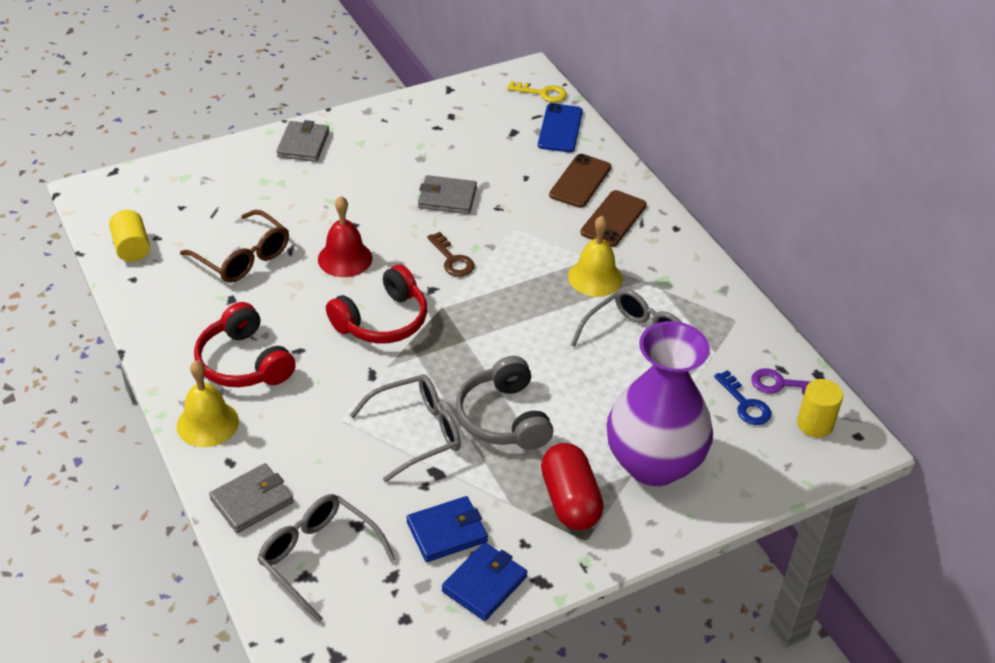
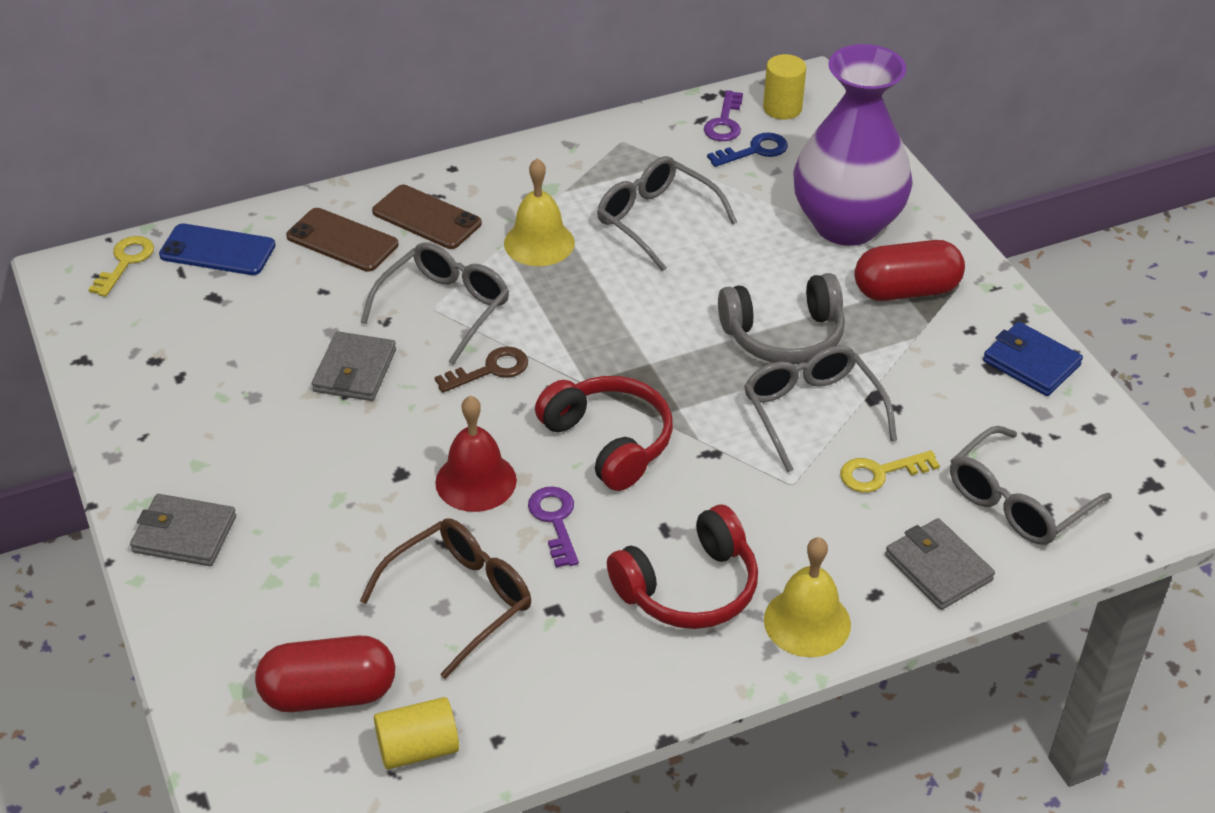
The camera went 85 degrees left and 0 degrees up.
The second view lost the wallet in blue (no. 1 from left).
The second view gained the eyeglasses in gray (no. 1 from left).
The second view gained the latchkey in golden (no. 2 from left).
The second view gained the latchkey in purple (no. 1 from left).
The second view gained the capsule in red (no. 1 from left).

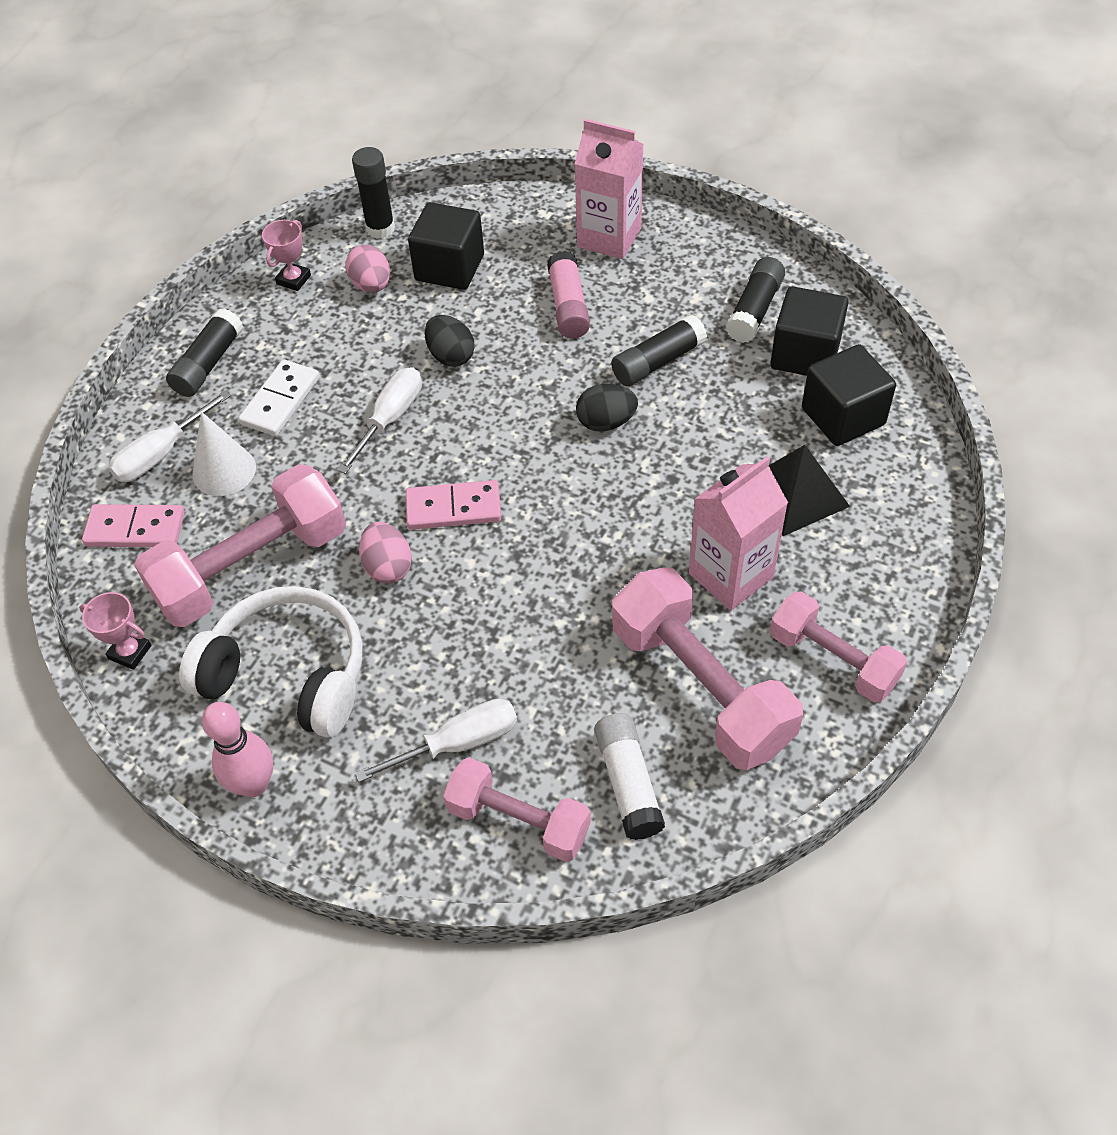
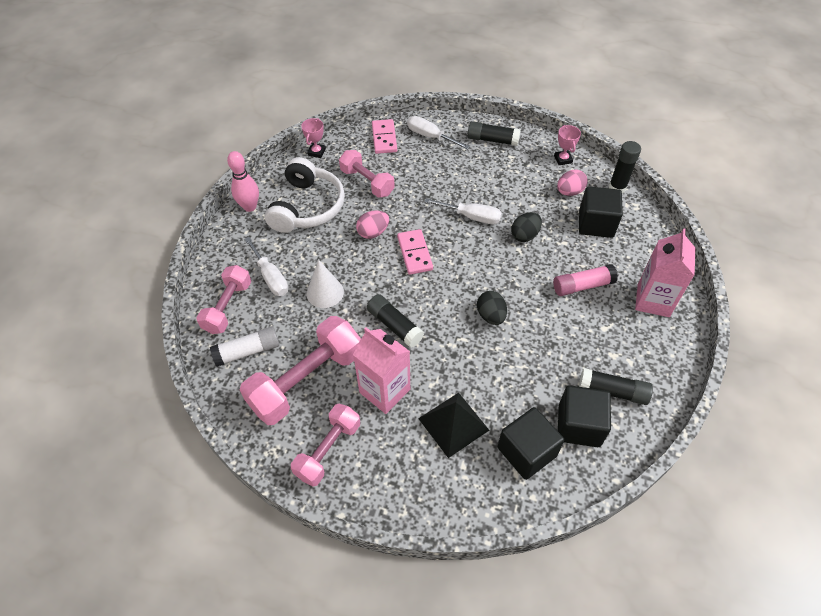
The camera went 80 degrees right and 0 degrees up.
The prize cup in pink (no. 2 from left) ended up facing another way, 60 degrees clockwise from before.
The glue stick in black (no. 3 from left in the first image) ended up elsewhere.
The second view lost the domino in snow-white.
The cone in snow-white ended up elsewhere.
The size of the free weight in pink (no. 1 from left in the first image) changed by a factor of 0.63.

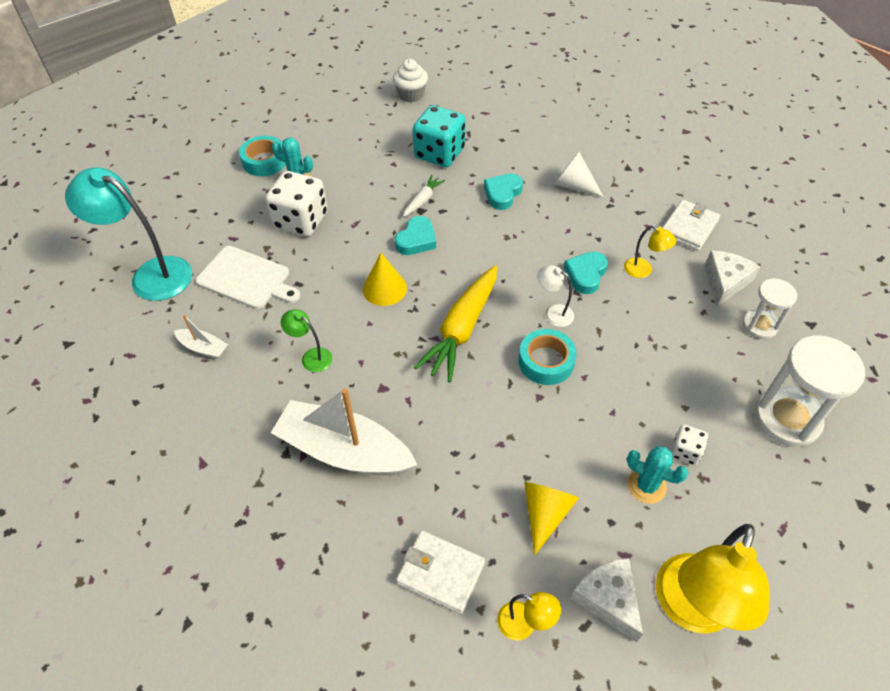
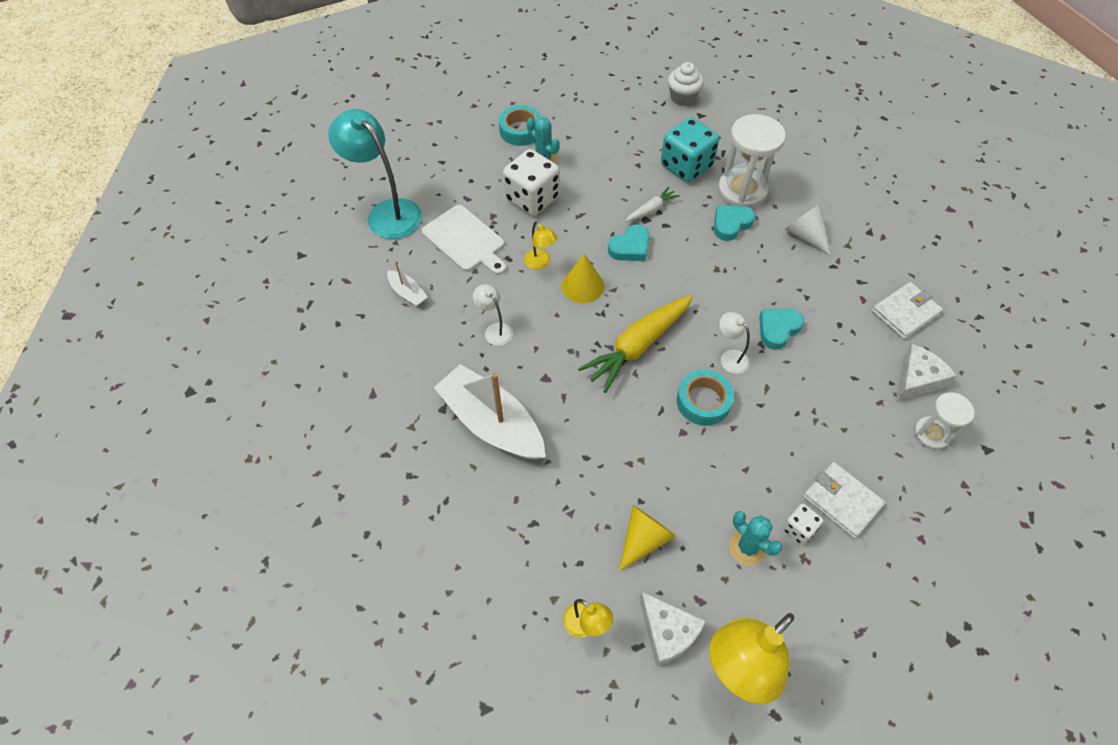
The camera went 20 degrees right and 5 degrees up.
The lamp in golden (no. 2 from left in the first image) ended up elsewhere.
What was the lamp in leaf-green turned into the lamp in snow-white (no. 1 from left).
The sandglass in snow-white (no. 2 from left in the first image) ended up elsewhere.
The wallet in snow-white (no. 1 from left) ended up elsewhere.
The cheese in snow-white (no. 1 from left) ended up facing another way, 150 degrees clockwise from before.

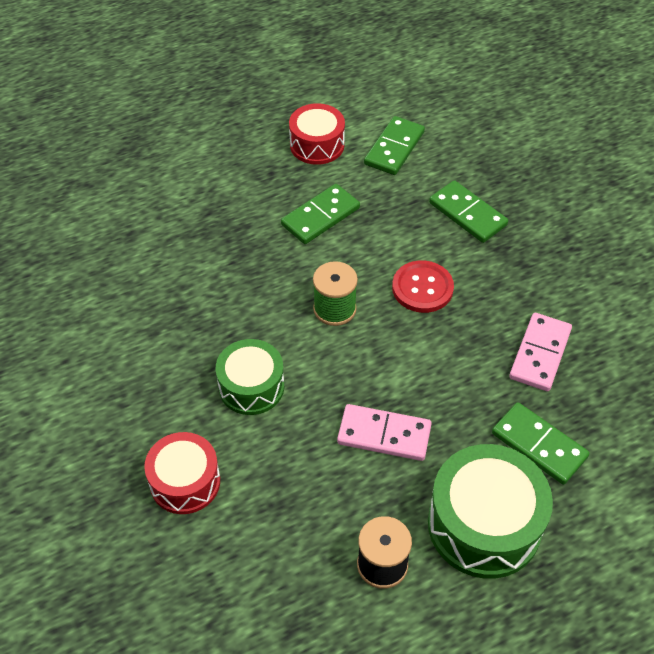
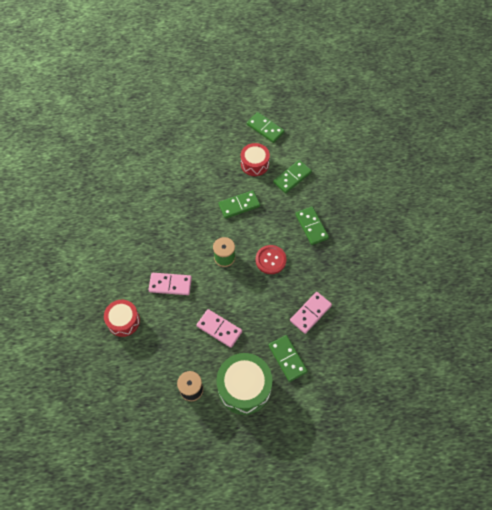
The camera went 20 degrees right and 10 degrees up.
Where the snare drum in leaf-green (no. 1 from left) stood, the domino in pink (no. 1 from left) came to stand.
The second view gained the domino in leaf-green (no. 2 from left).

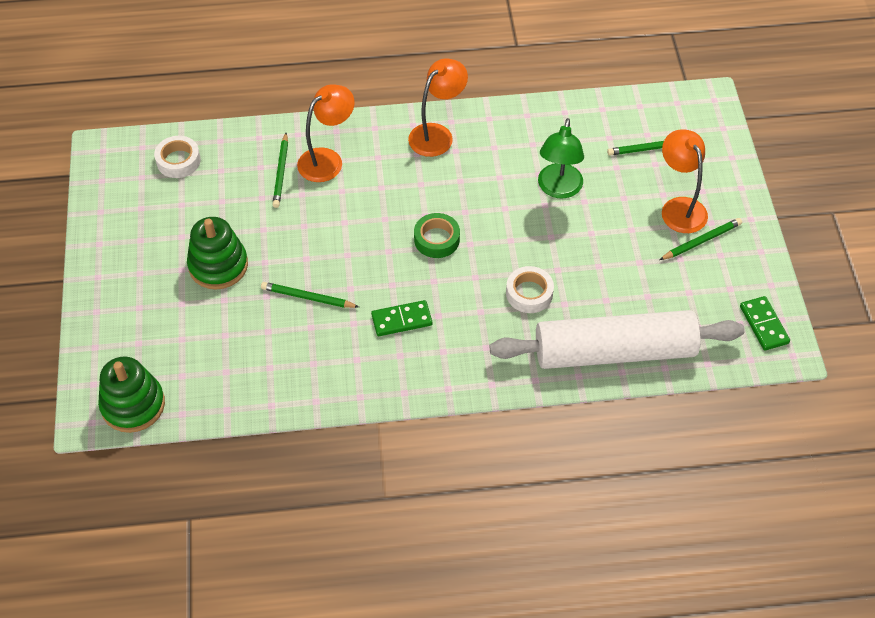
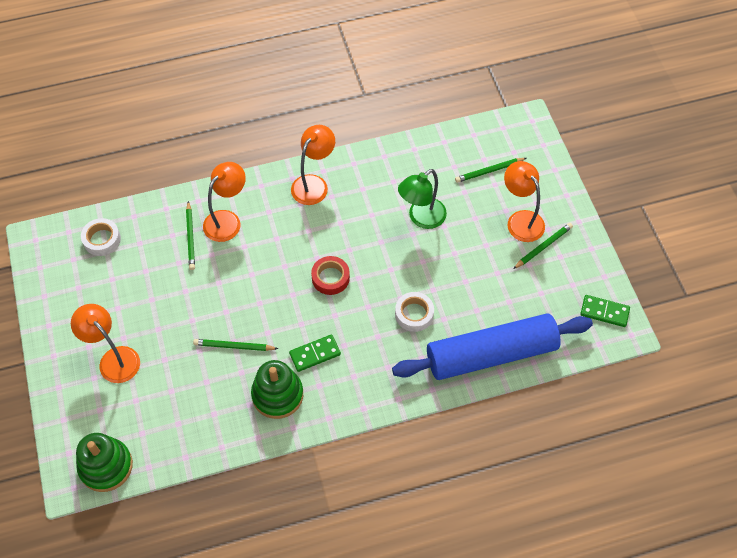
The camera went 10 degrees left and 5 degrees up.
The lamp in leaf-green ended up facing another way, 45 degrees clockwise from before.
What was the roll of tape in leaf-green turned into the roll of tape in red.
The ring stacker in leaf-green (no. 2 from left) ended up elsewhere.
The domino in leaf-green (no. 2 from left) ended up facing another way, 45 degrees counterclockwise from before.
What was the pastry roller in snow-white turned into the pastry roller in blue.
The second view gained the lamp in orange (no. 1 from left).

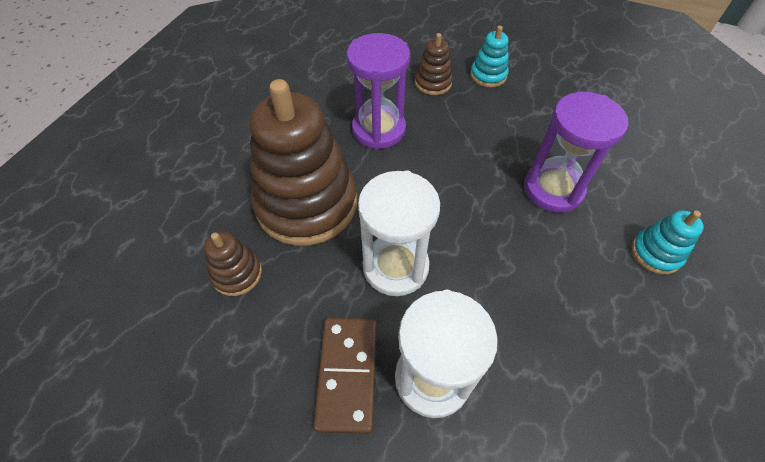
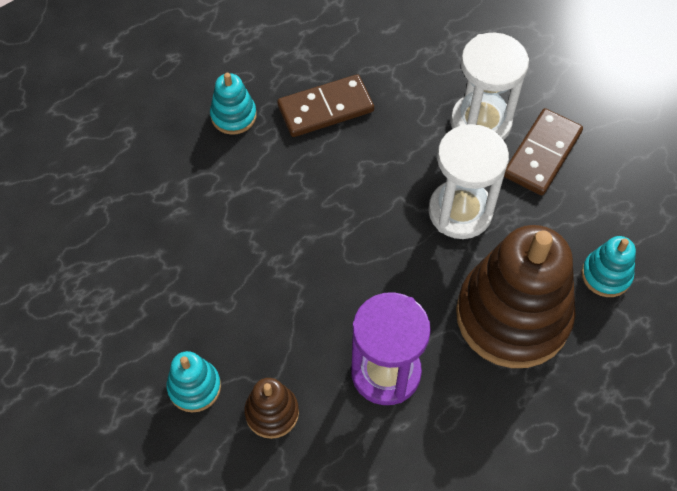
The camera went 150 degrees left and 5 degrees up.
The second view lost the sandglass in purple (no. 2 from left).
What was the ring stacker in russet (no. 1 from left) turned into the ring stacker in teal (no. 3 from left).
The second view gained the domino in russet (no. 1 from left).

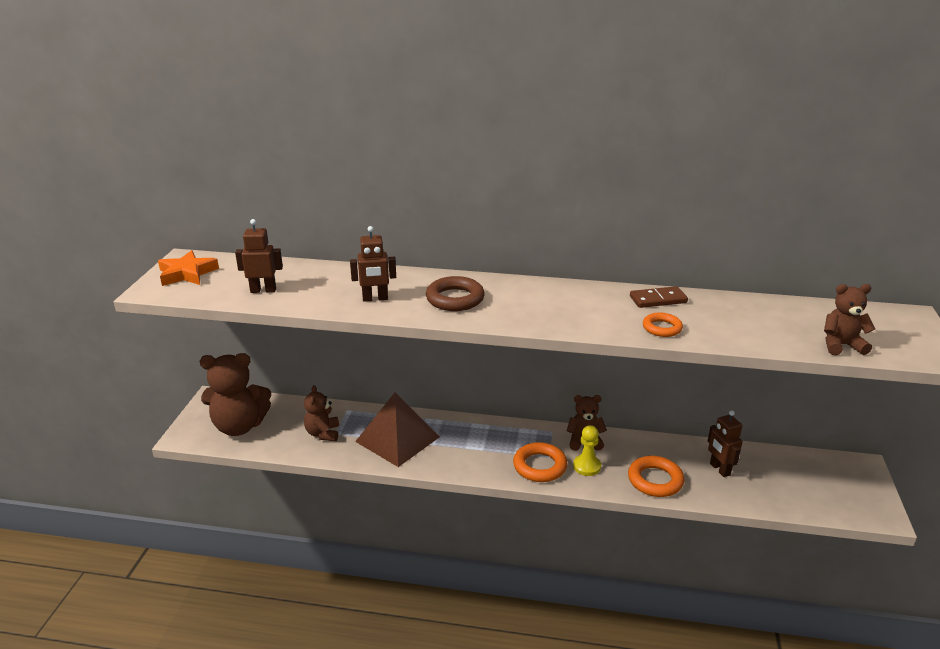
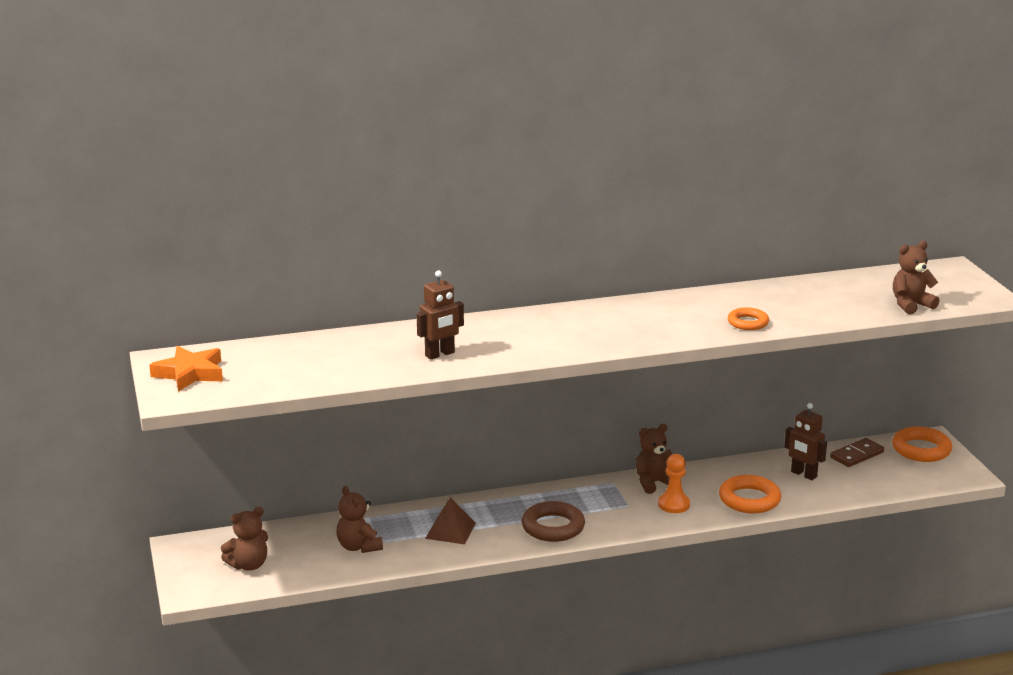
The camera went 25 degrees left and 5 degrees down.
The second view lost the toy robot in russet (no. 1 from left).
The hoop in russet ended up elsewhere.
The domino in russet ended up elsewhere.
The size of the teddy bear in russet (no. 1 from left) changed by a factor of 0.56.
The size of the pyramid in russet changed by a factor of 0.55.
What was the pawn in golden turned into the pawn in orange.
The hoop in orange (no. 1 from left in the first image) ended up elsewhere.

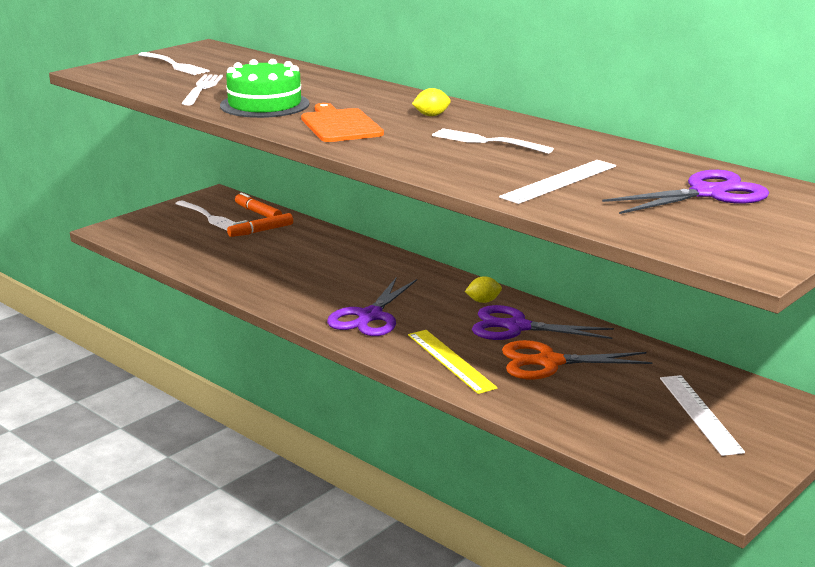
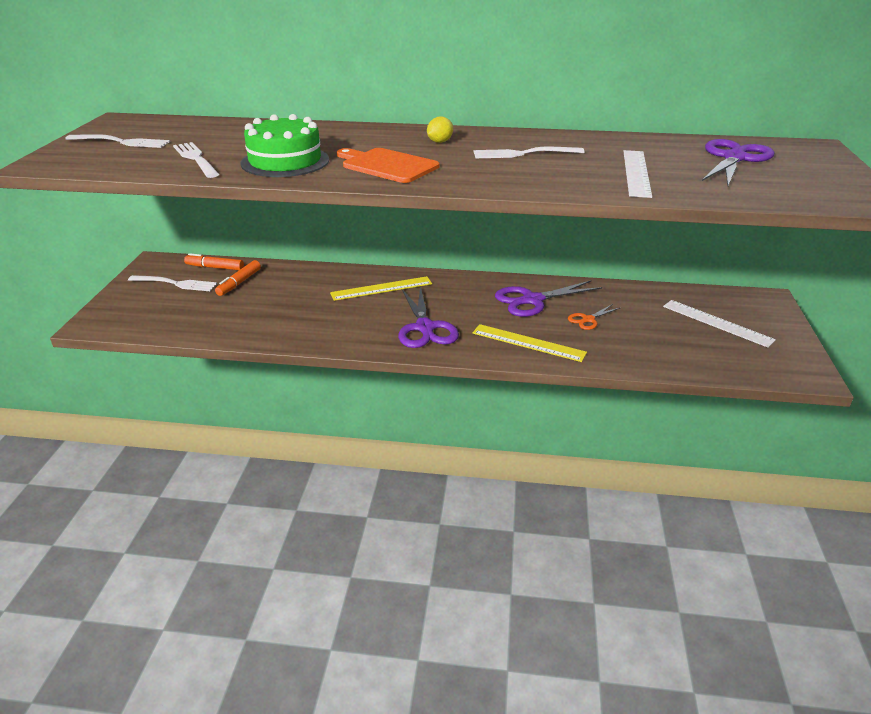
The camera went 35 degrees left and 10 degrees up.
The second view lost the toy lemon in golden (no. 2 from left).
The size of the shears in orange changed by a factor of 0.53.
The second view gained the straightedge in golden (no. 1 from left).

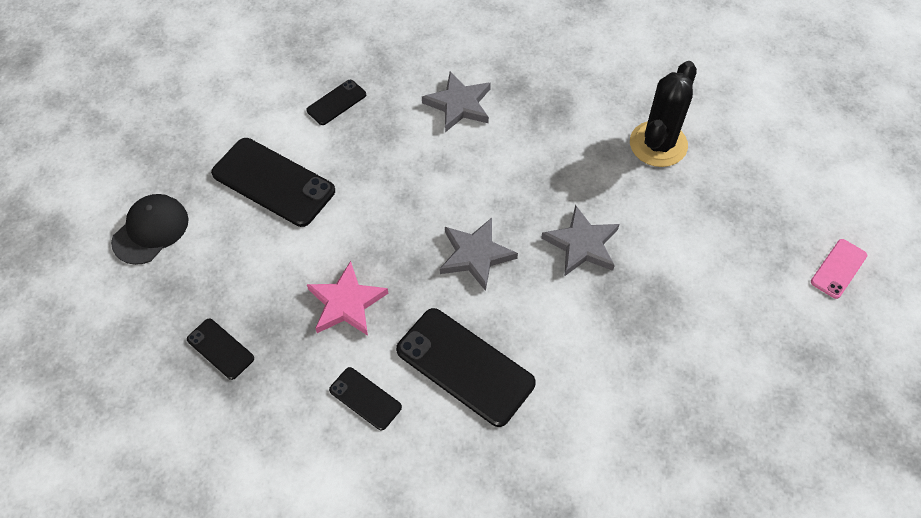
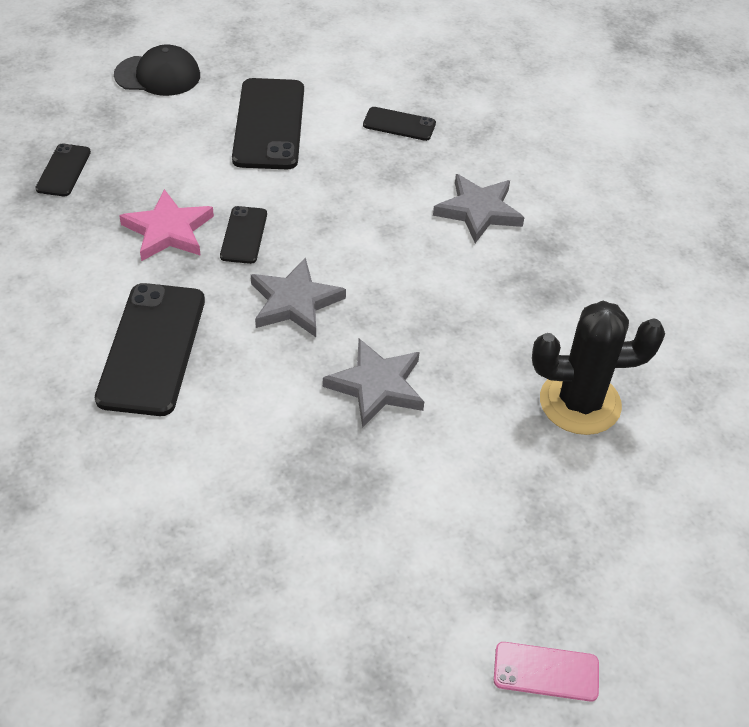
The camera went 55 degrees right and 10 degrees down.
The mobile phone in black (no. 4 from left in the first image) ended up elsewhere.

